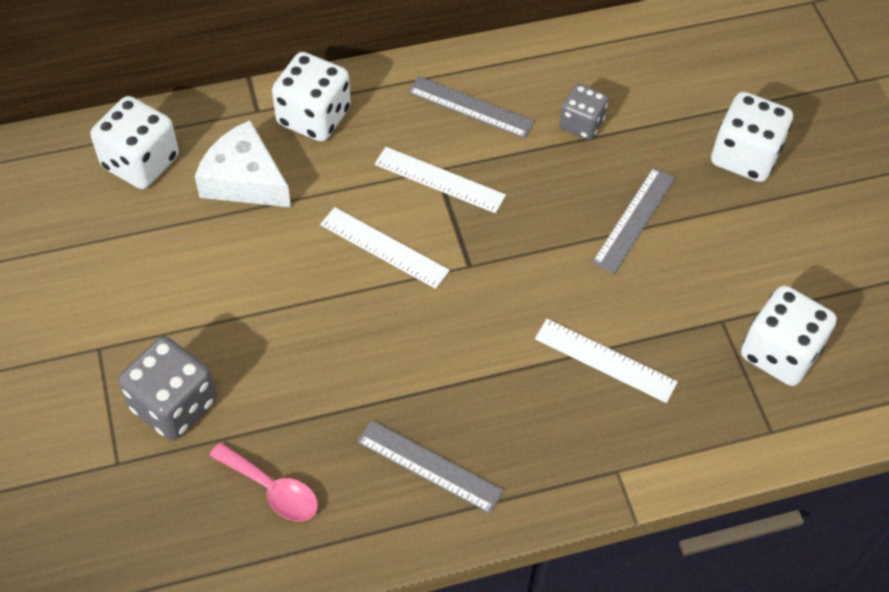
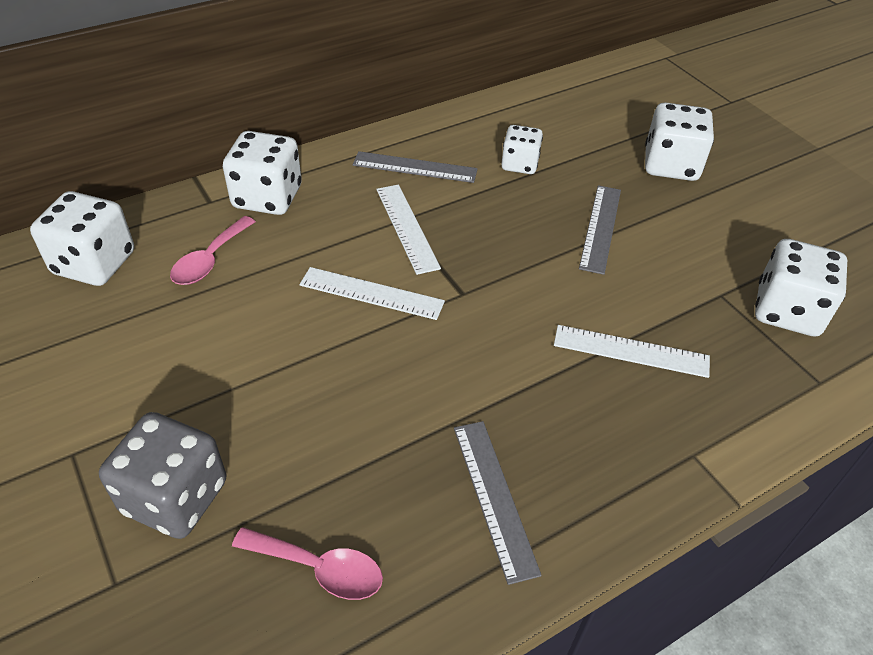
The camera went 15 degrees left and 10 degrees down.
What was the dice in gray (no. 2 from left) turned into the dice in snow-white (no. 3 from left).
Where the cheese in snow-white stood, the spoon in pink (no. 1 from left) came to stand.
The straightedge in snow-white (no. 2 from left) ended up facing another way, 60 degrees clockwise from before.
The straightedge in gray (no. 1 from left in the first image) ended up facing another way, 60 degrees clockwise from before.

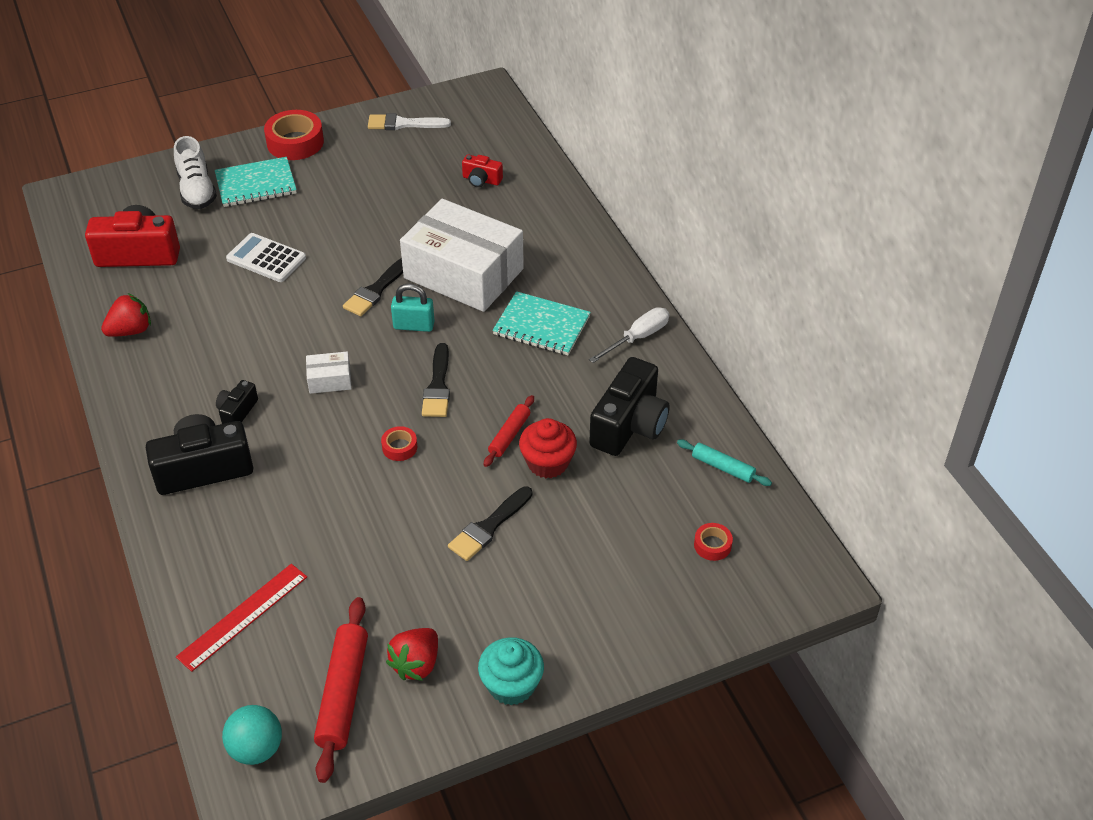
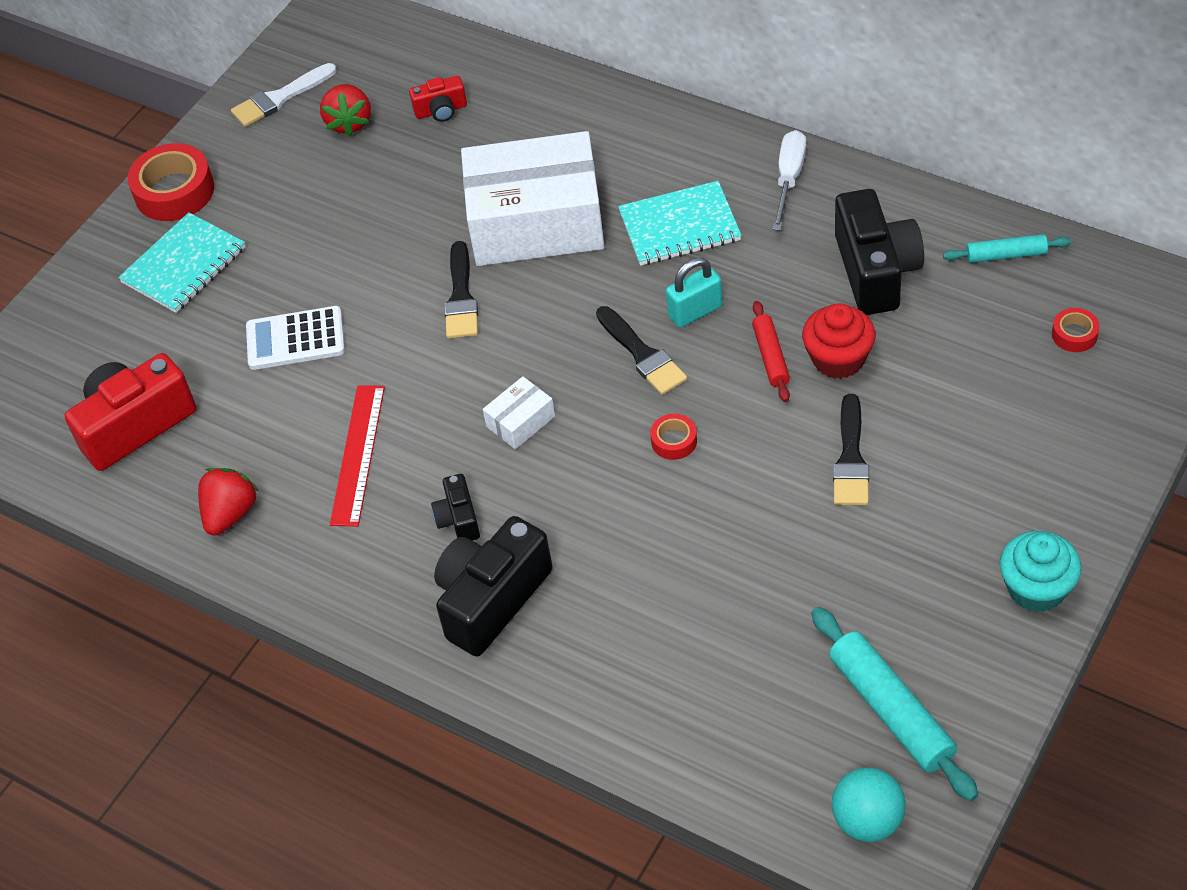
The camera went 30 degrees left and 5 degrees up.
The second view lost the sneaker in snow-white.
The lock in teal ended up elsewhere.
The straightedge in red ended up elsewhere.
What was the pastry roller in red (no. 1 from left) turned into the pastry roller in teal (no. 1 from left).
The strawberry in red (no. 2 from left) ended up elsewhere.

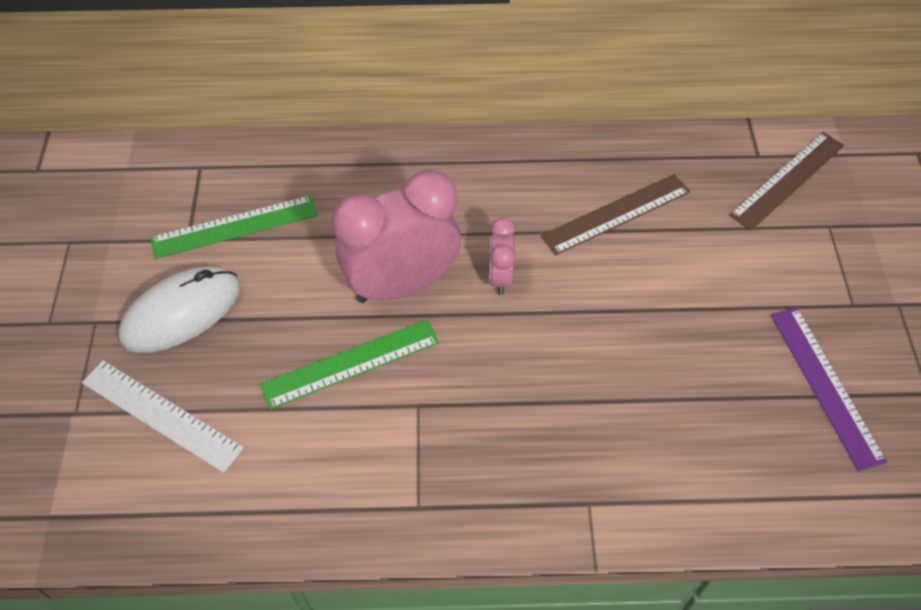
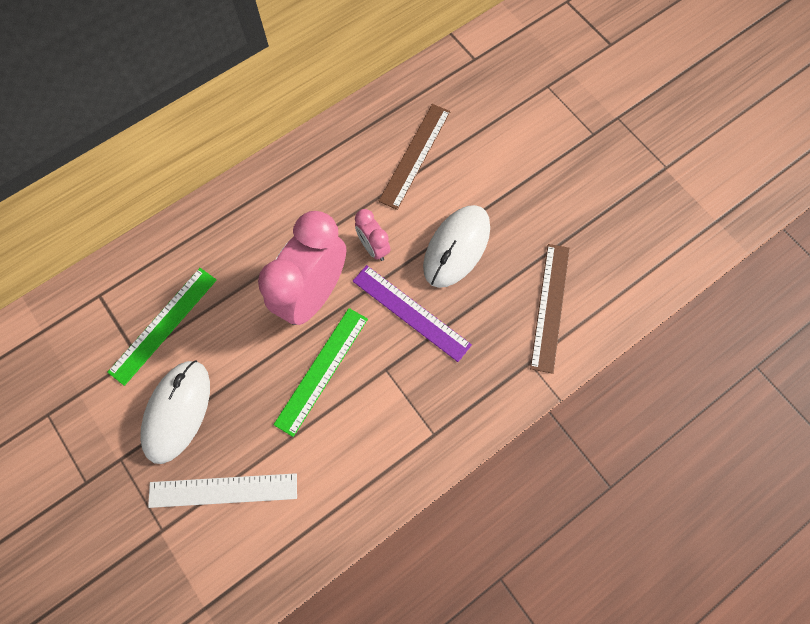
The camera went 35 degrees left and 15 degrees up.
The straightedge in russet (no. 2 from left) ended up elsewhere.
The straightedge in purple ended up elsewhere.
The second view gained the mouse in snow-white (no. 2 from left).

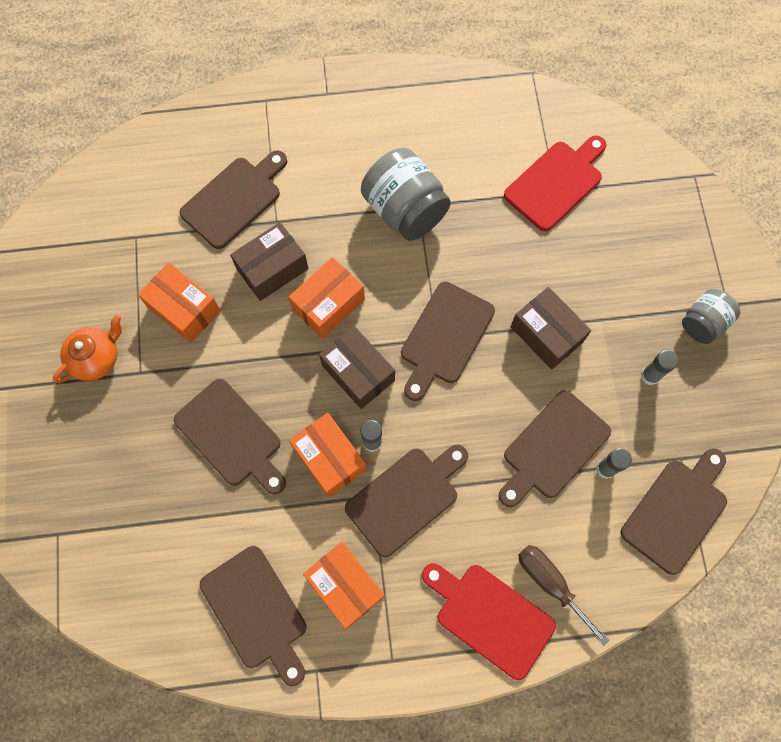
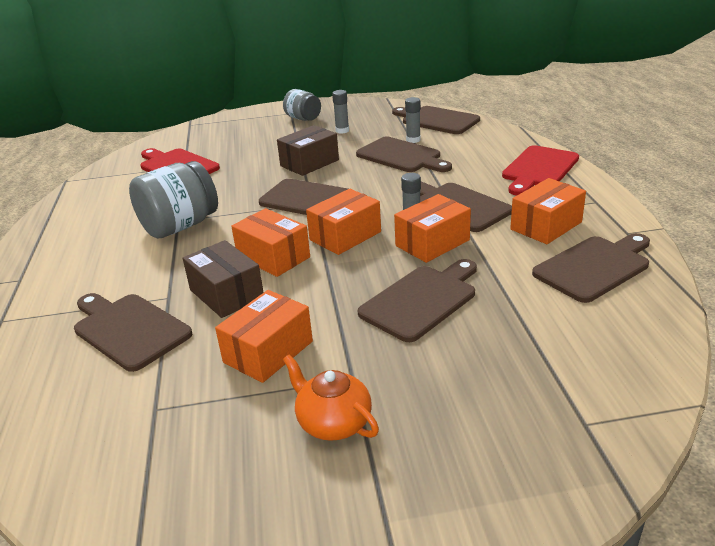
The camera went 90 degrees left and 40 degrees down.
What was the box in russet (no. 2 from left) turned into the box in orange (no. 3 from left).
The second view lost the hand screwdriver in russet.

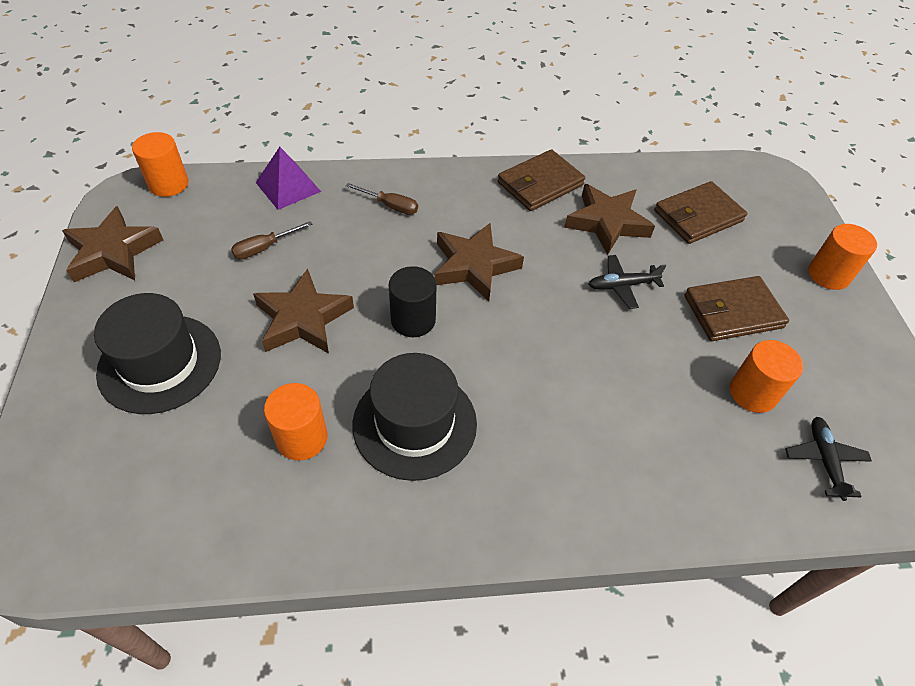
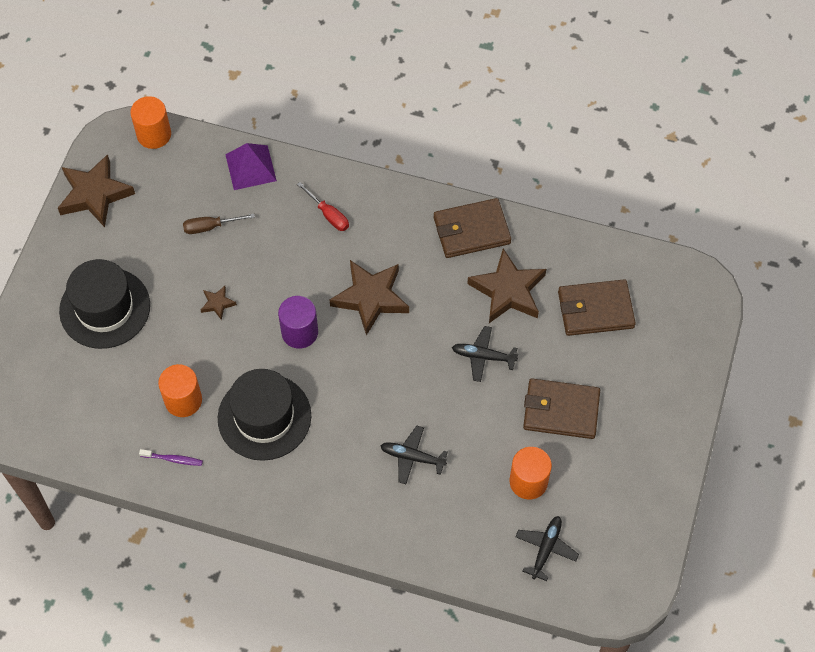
The camera went 25 degrees right and 10 degrees up.
What was the hand screwdriver in russet (no. 2 from left) turned into the hand screwdriver in red.
The second view lost the cylinder shape in orange (no. 4 from left).
What was the cylinder shape in black turned into the cylinder shape in purple.
The size of the star in russet (no. 2 from left) changed by a factor of 0.45.
The second view gained the aeroplane in black (no. 1 from left).
The second view gained the tooth brush in purple.

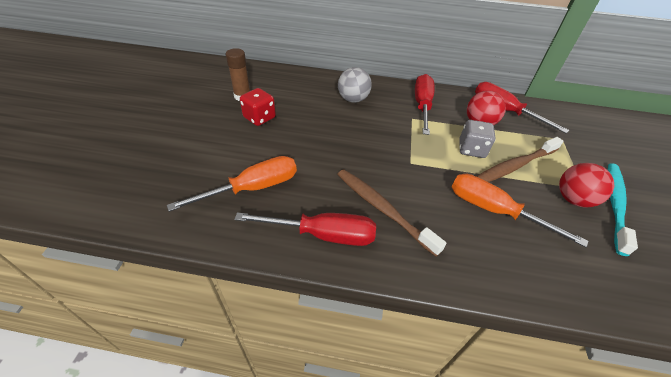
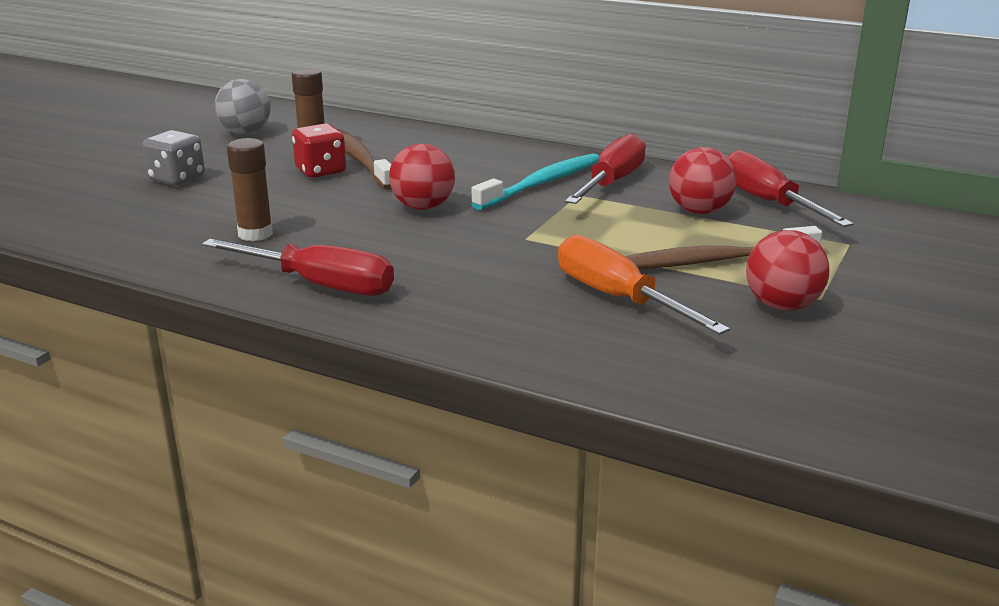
The camera went 20 degrees right and 20 degrees down.
The sphere in gray ended up elsewhere.
The dice in gray ended up elsewhere.
Where the hand screwdriver in orange (no. 1 from left) stood, the glue stick in russet (no. 1 from left) came to stand.
The tooth brush in teal ended up elsewhere.
The tooth brush in russet (no. 1 from left) ended up elsewhere.
The second view gained the sphere in red (no. 1 from left).

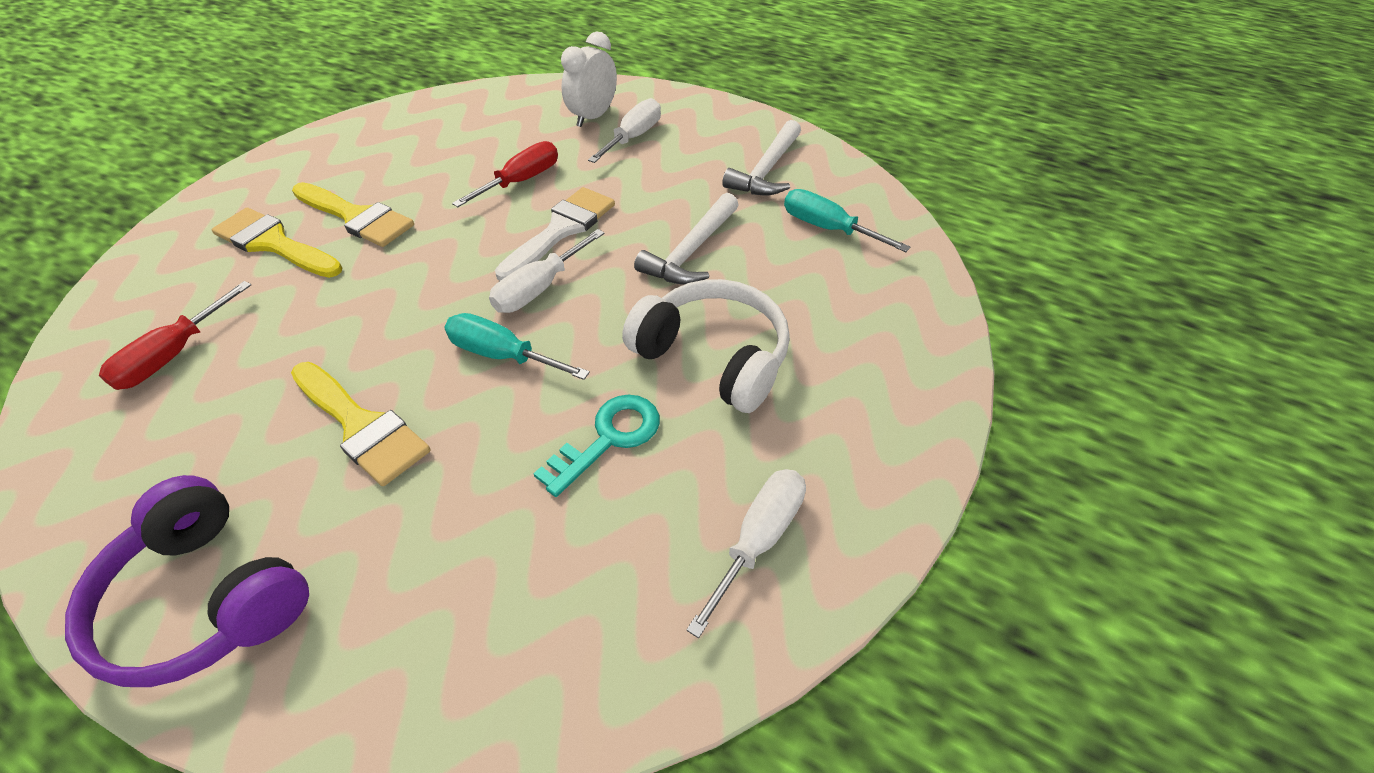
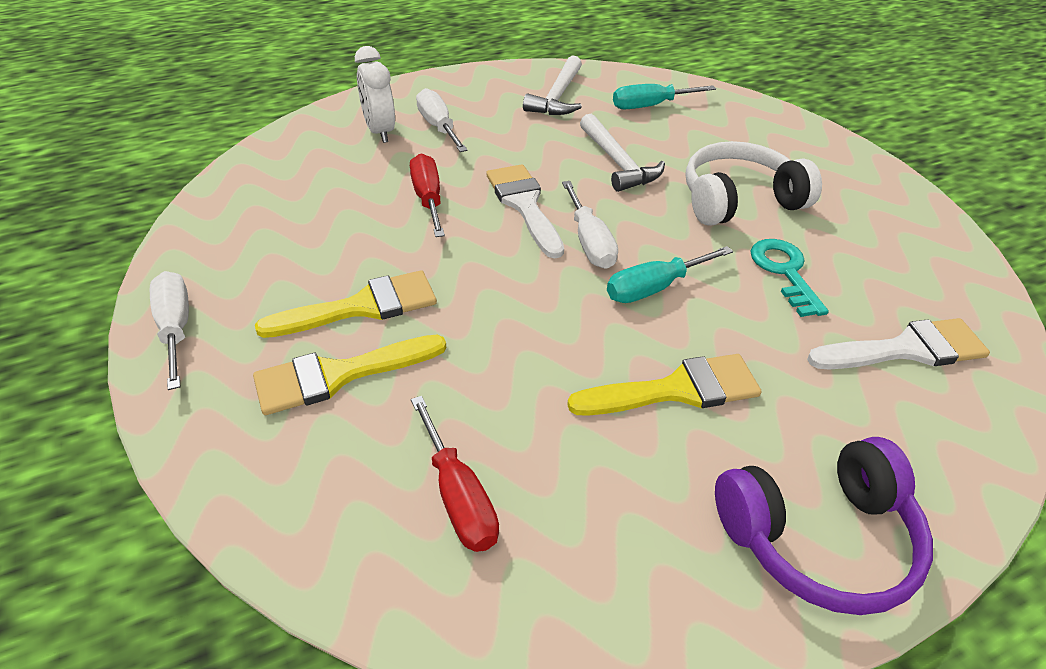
The camera went 55 degrees left and 5 degrees down.
The hammer in snow-white (no. 2 from left in the first image) ended up facing another way, 45 degrees clockwise from before.
The hand screwdriver in snow-white (no. 3 from left in the first image) ended up elsewhere.
The second view gained the brush in snow-white (no. 2 from left).

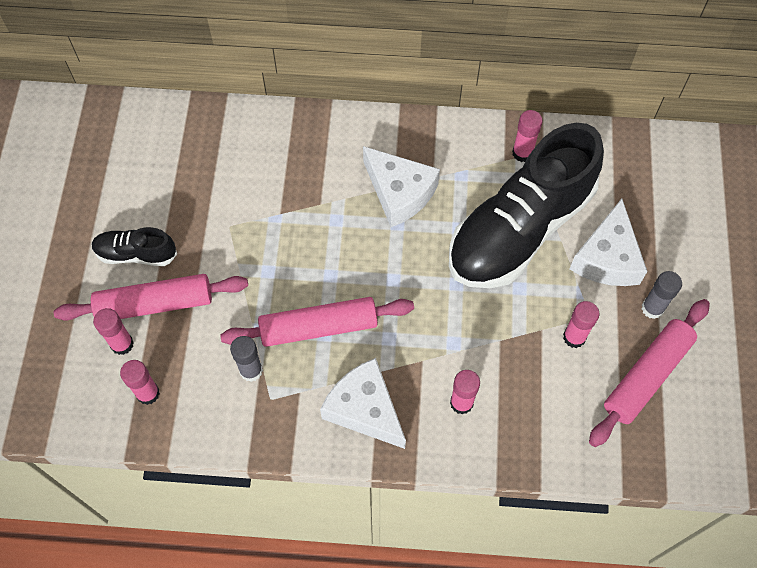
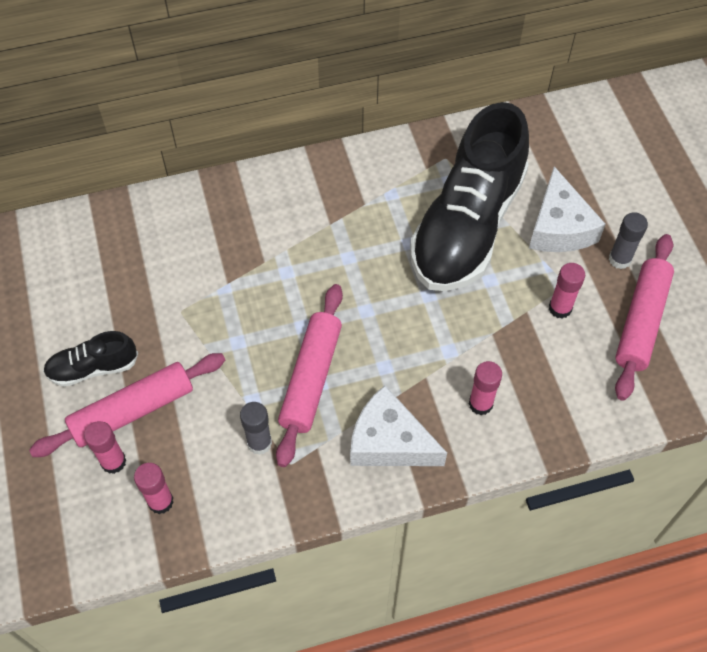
The camera went 20 degrees left and 5 degrees down.
The second view lost the glue stick in pink (no. 4 from left).
The second view lost the cheese in snow-white (no. 2 from left).
The pastry roller in pink (no. 2 from left) ended up facing another way, 45 degrees counterclockwise from before.

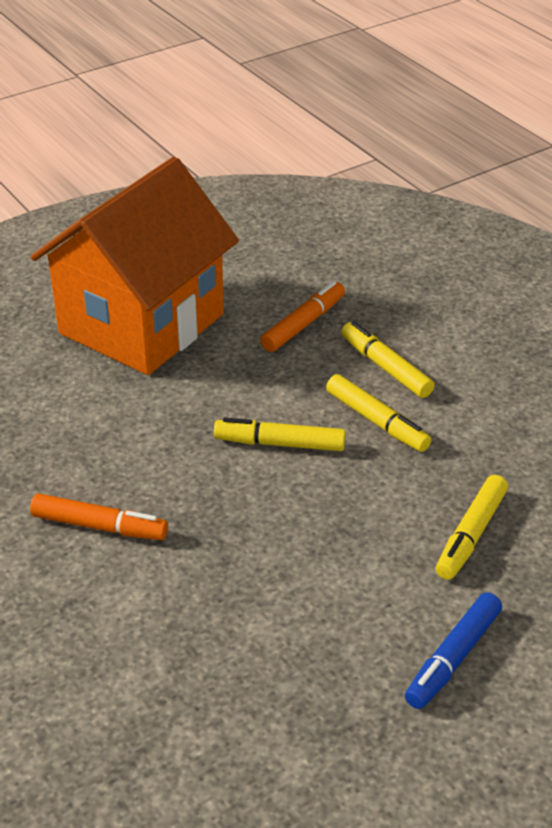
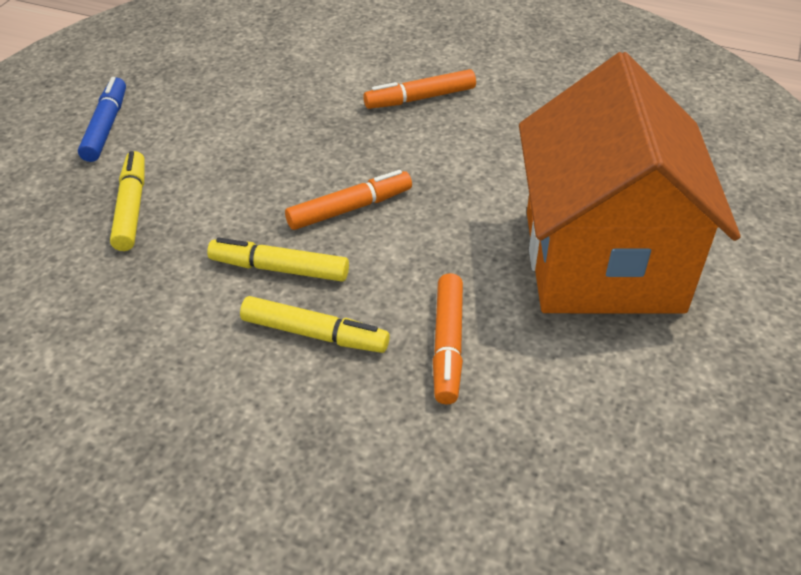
The camera went 145 degrees right and 5 degrees up.
What was the marker pen in golden (no. 1 from left) turned into the marker pen in orange (no. 1 from left).

